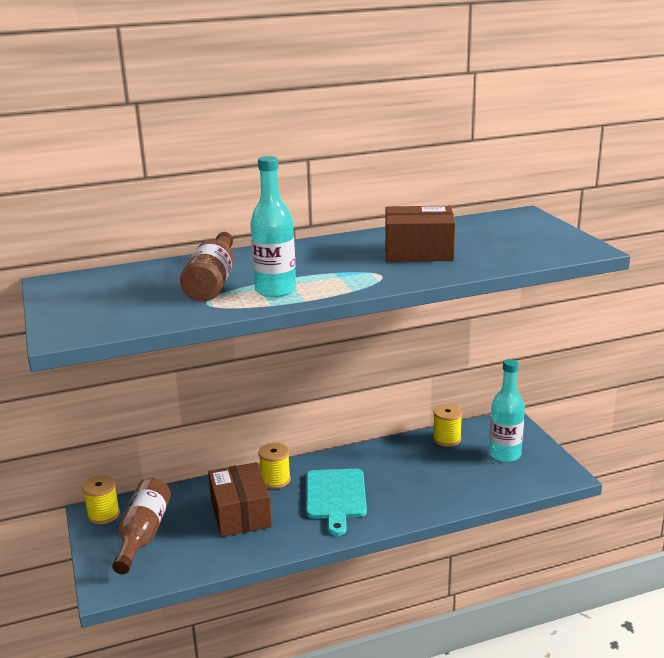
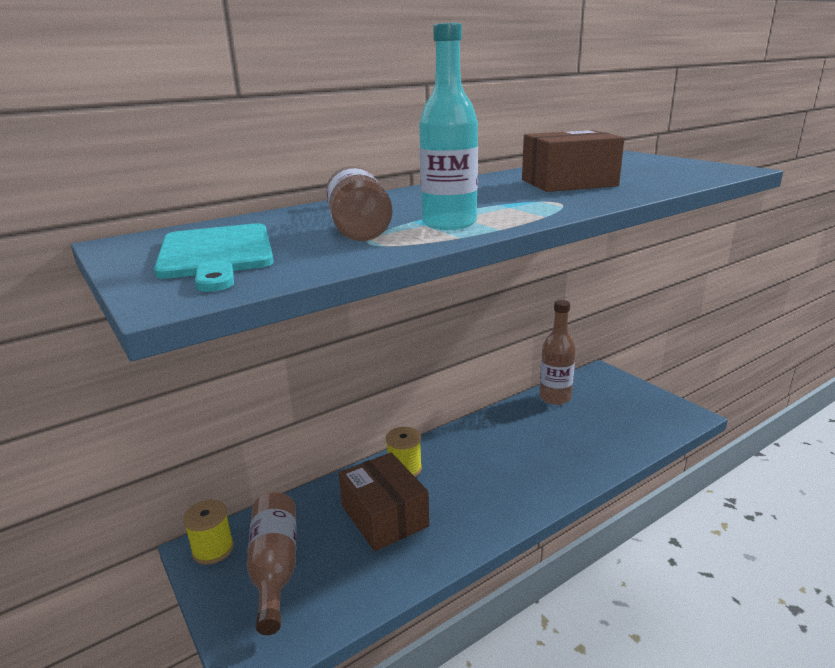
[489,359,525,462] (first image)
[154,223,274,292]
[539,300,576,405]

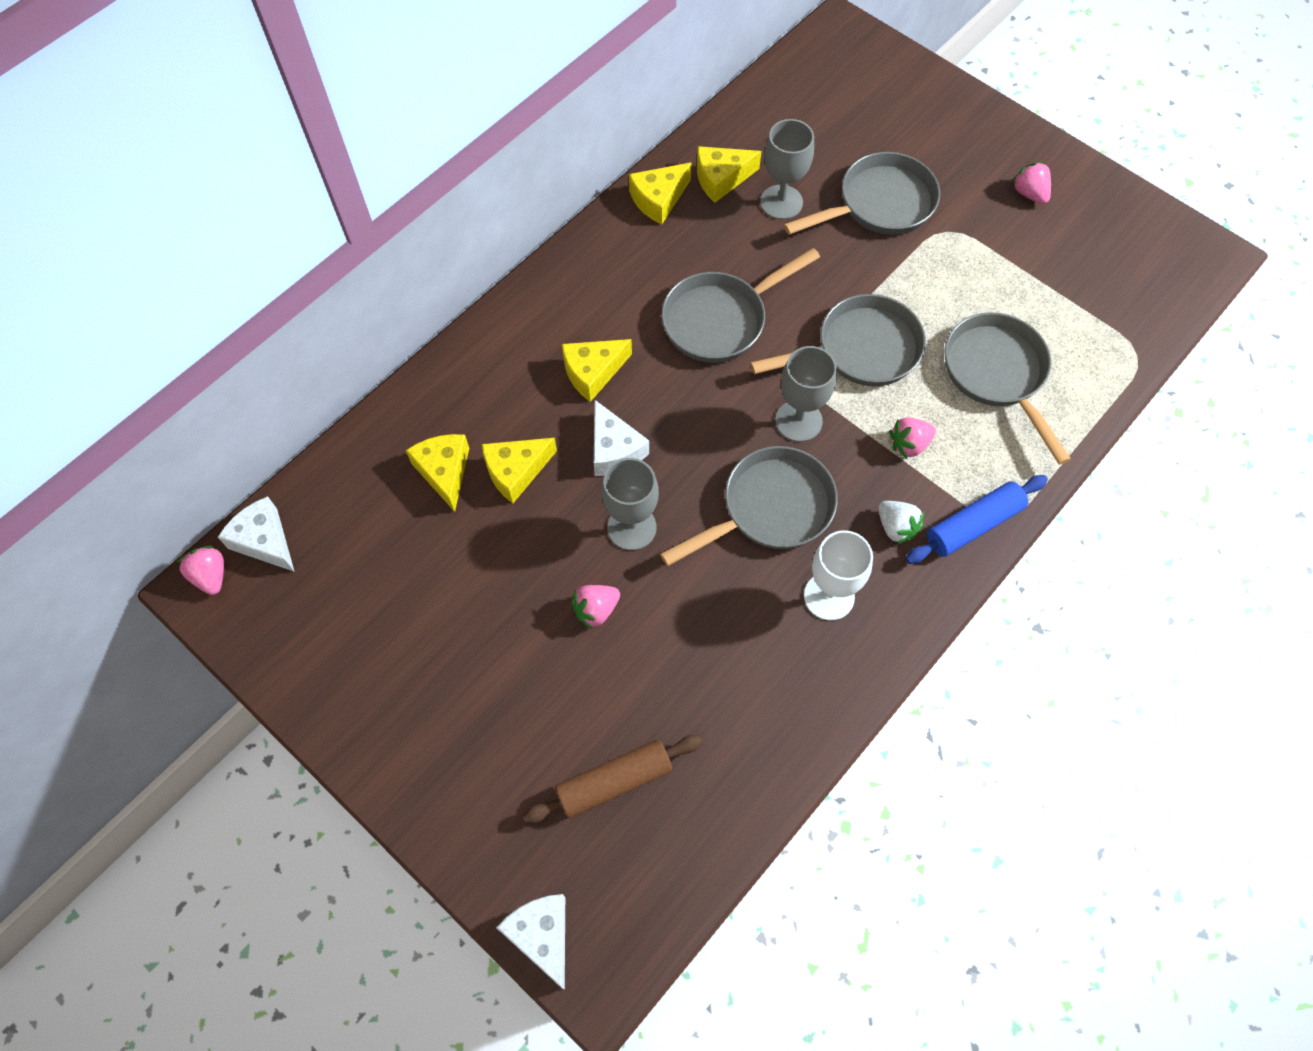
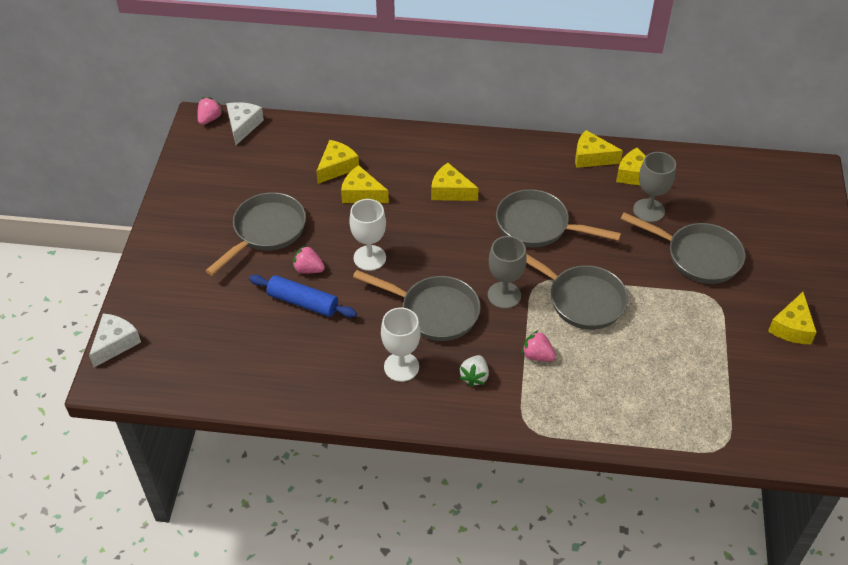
[523,735,703,824] (first image)
[594,400,649,476] (first image)
[249,275,357,318]
[205,192,306,276]
[768,292,817,344]
[349,199,386,271]

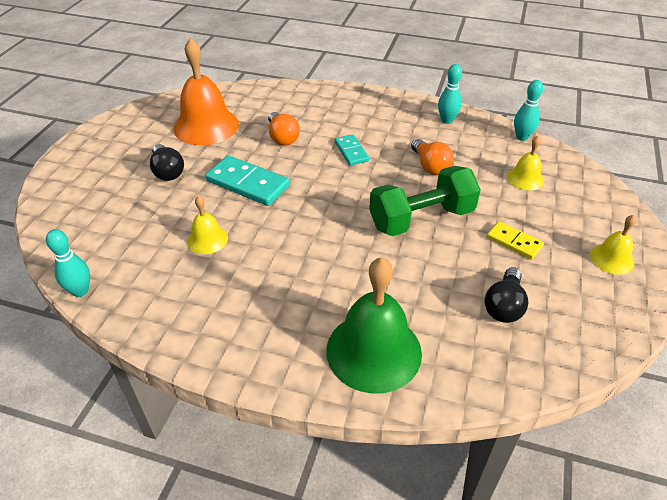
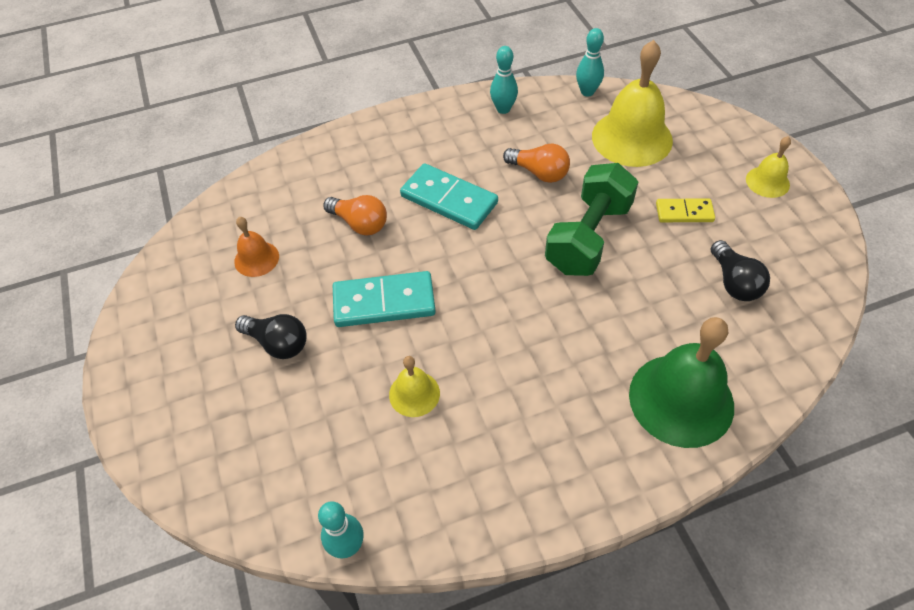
[234,217,279,277]
[400,163,498,230]
[592,40,673,167]

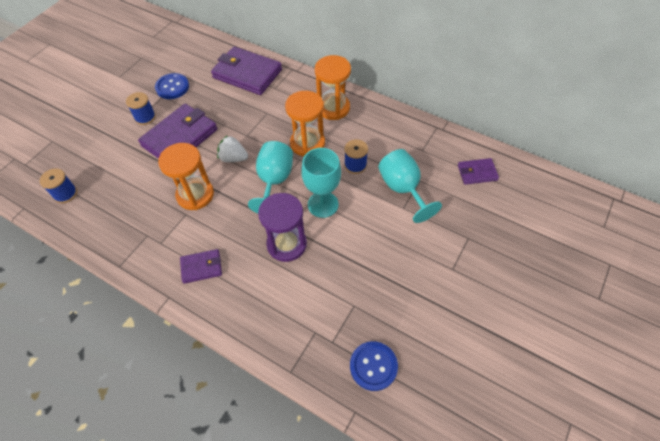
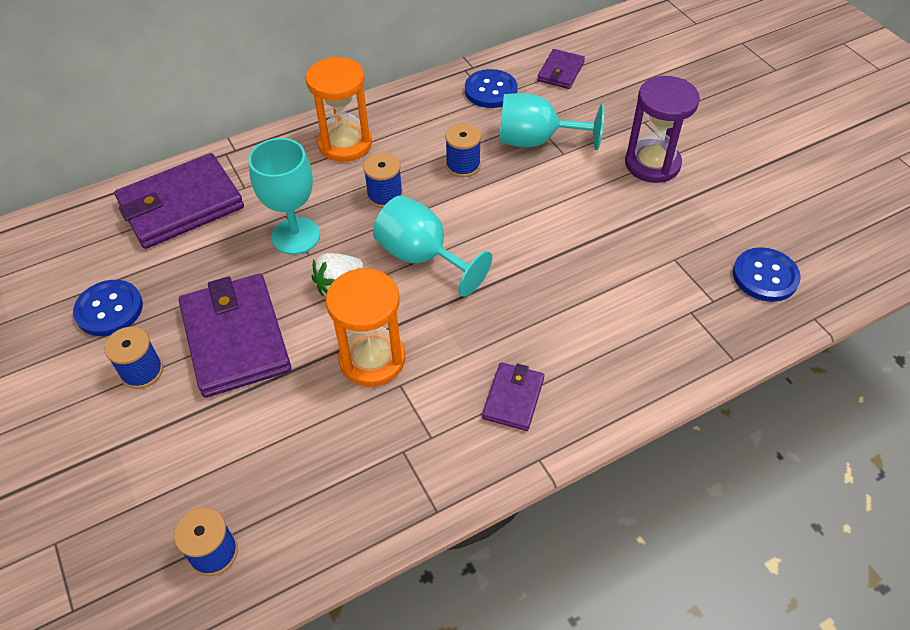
[465,69,518,108]
[625,76,700,183]
[248,138,320,255]
[363,153,403,208]

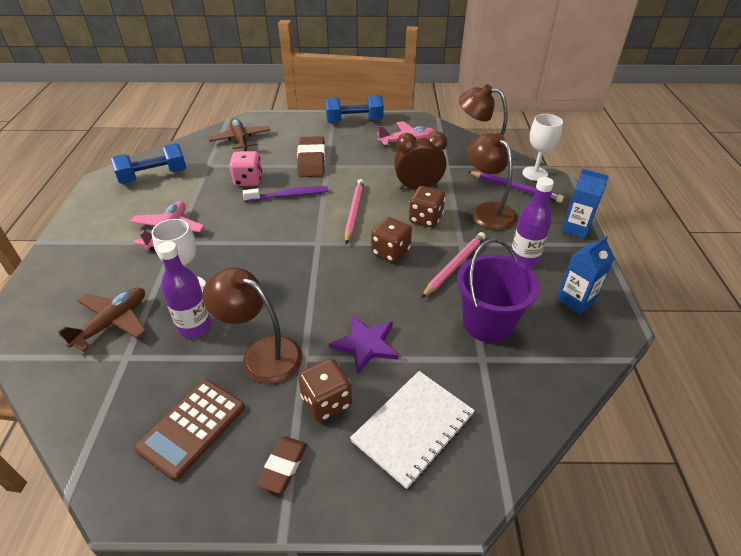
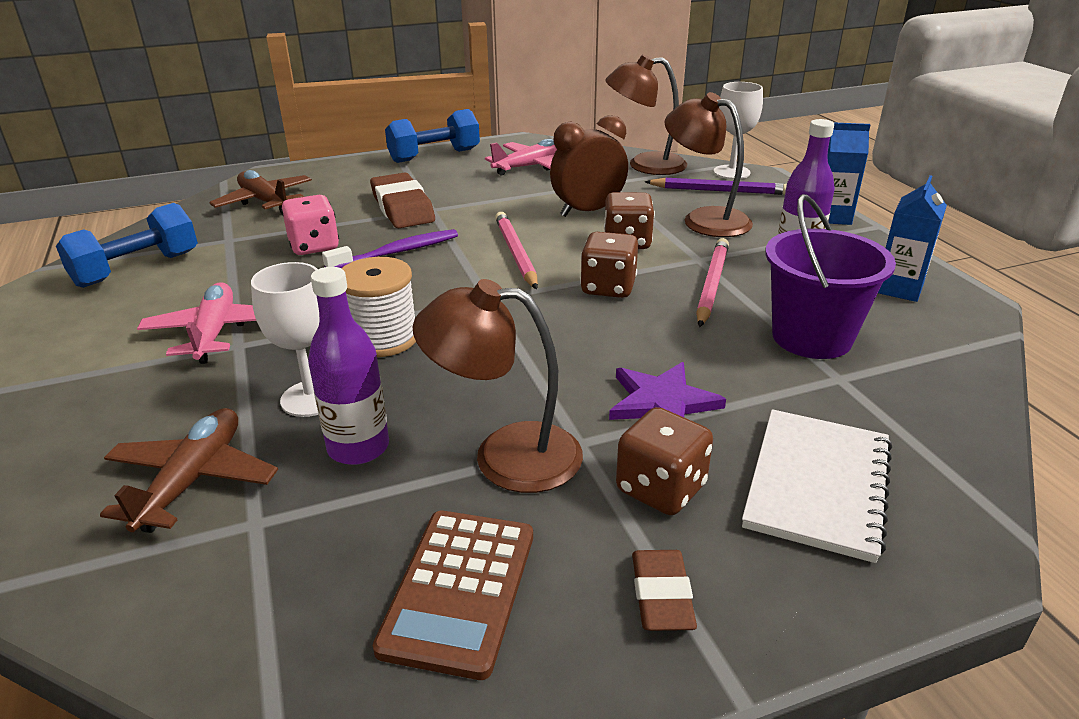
[341,257,416,357]

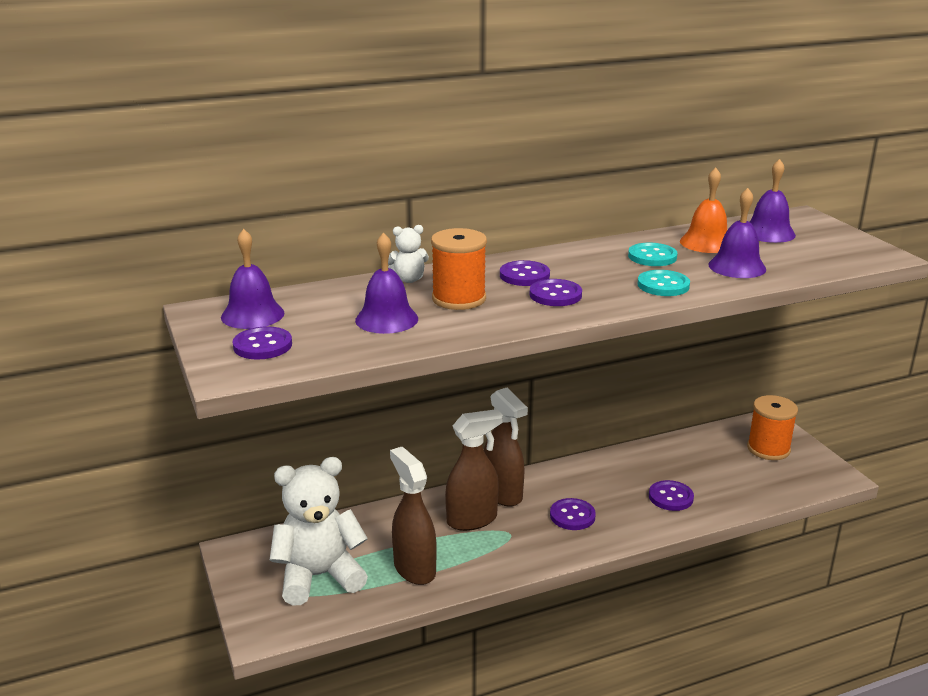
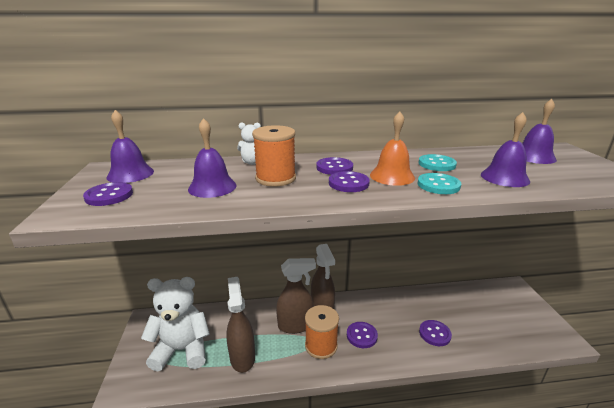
[370,111,415,186]
[305,305,339,359]

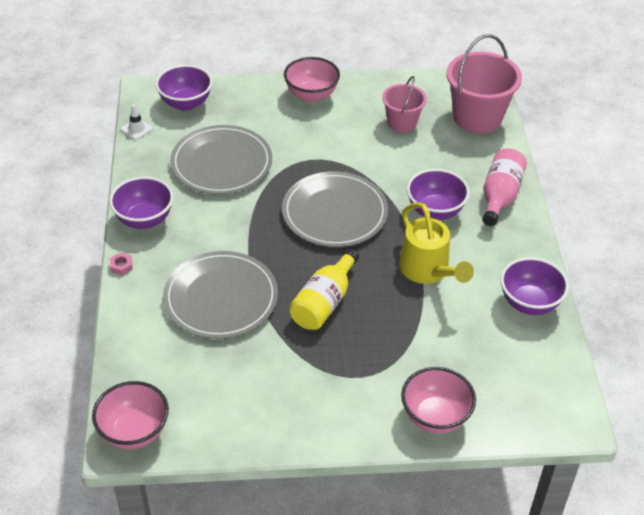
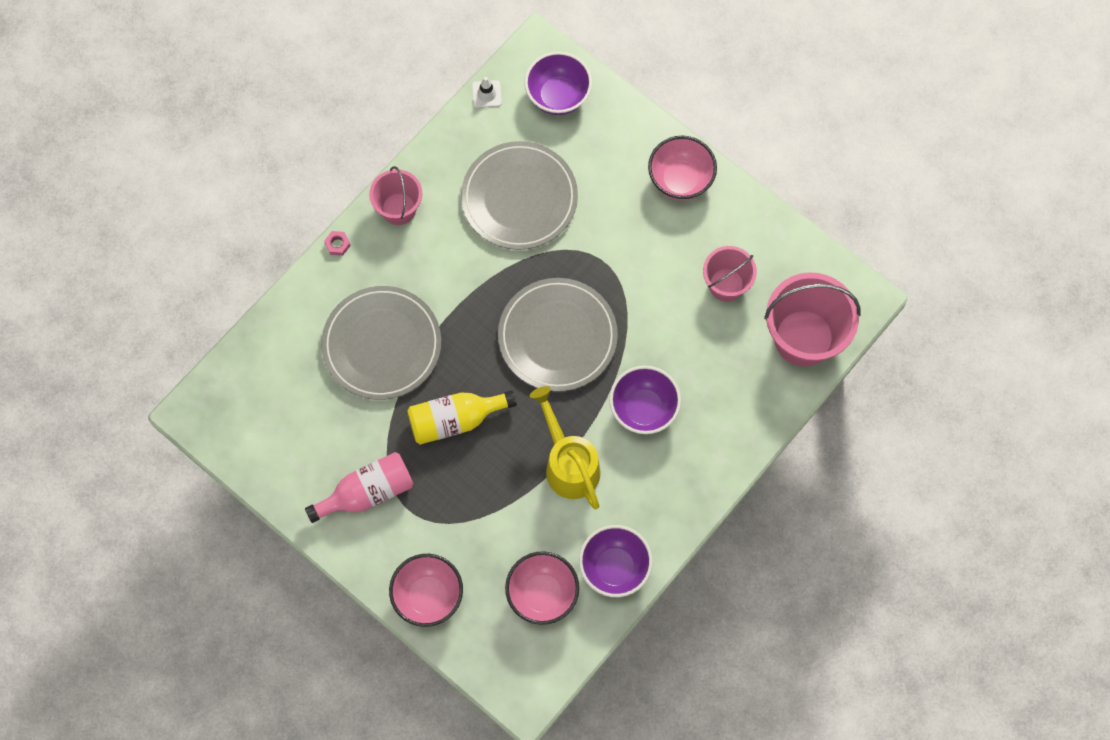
[505,551,579,625]
[305,452,414,523]
[369,166,422,225]
[530,386,601,509]

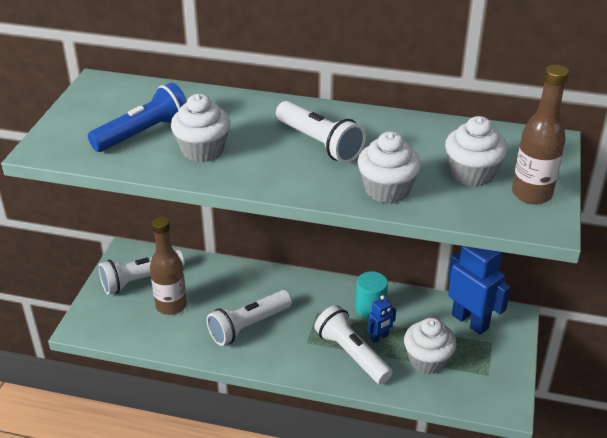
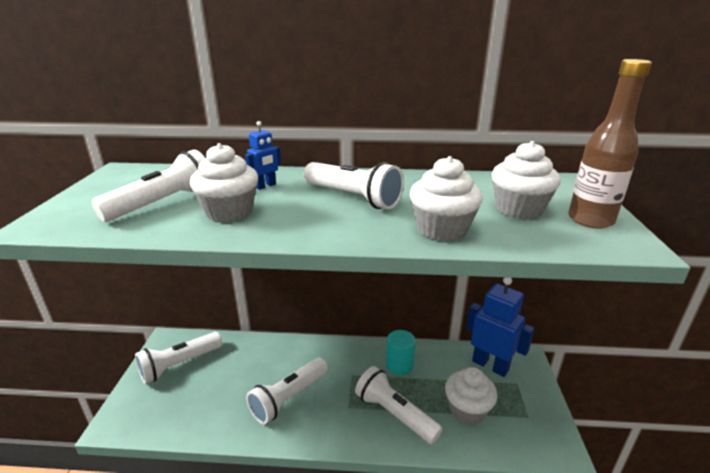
[150,217,187,315] (first image)
[245,121,281,190]
[91,150,205,222]

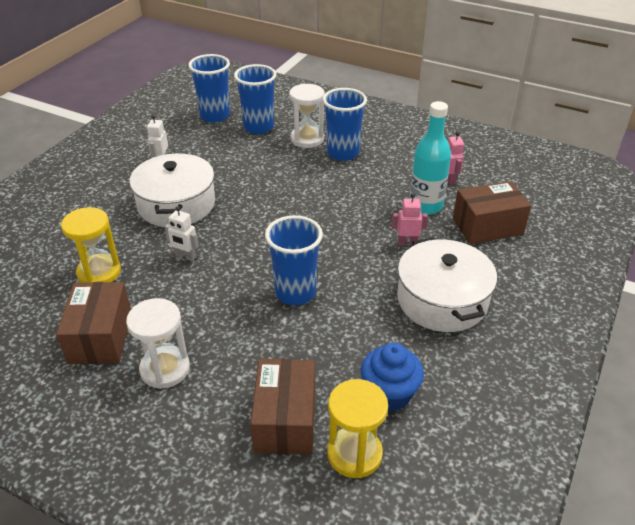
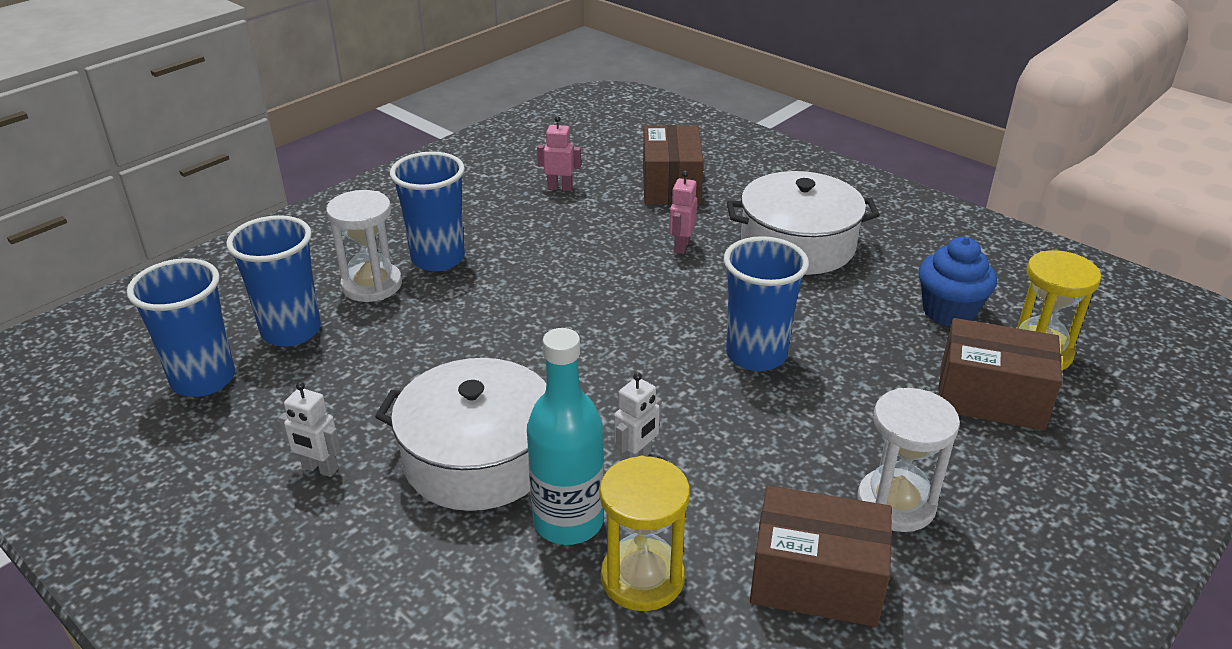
[527,328,604,545]

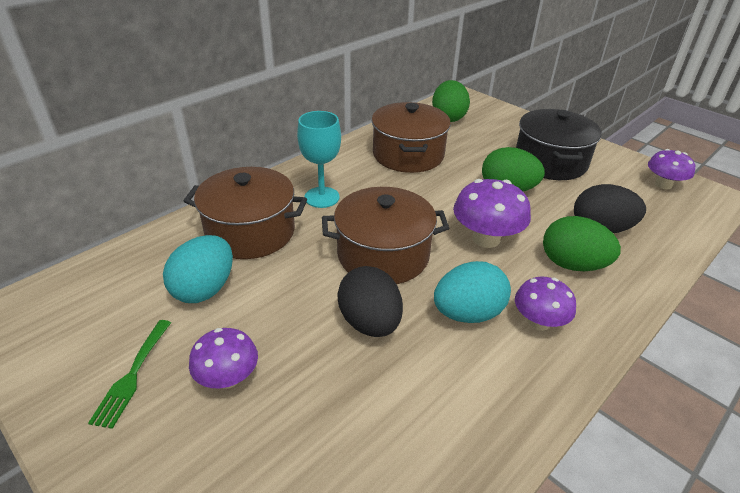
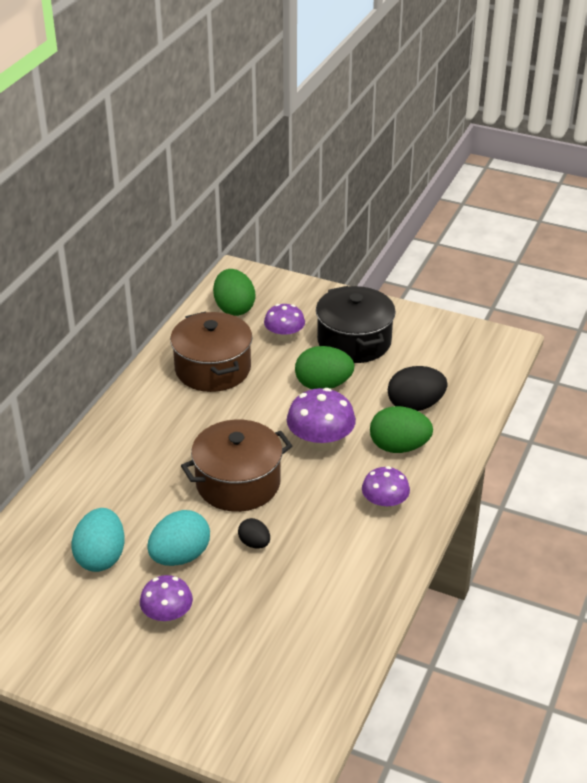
[88,320,171,429] (first image)
[184,167,307,259] (first image)
[297,111,341,208] (first image)
[147,510,210,566]
[264,304,305,341]
[238,518,270,549]

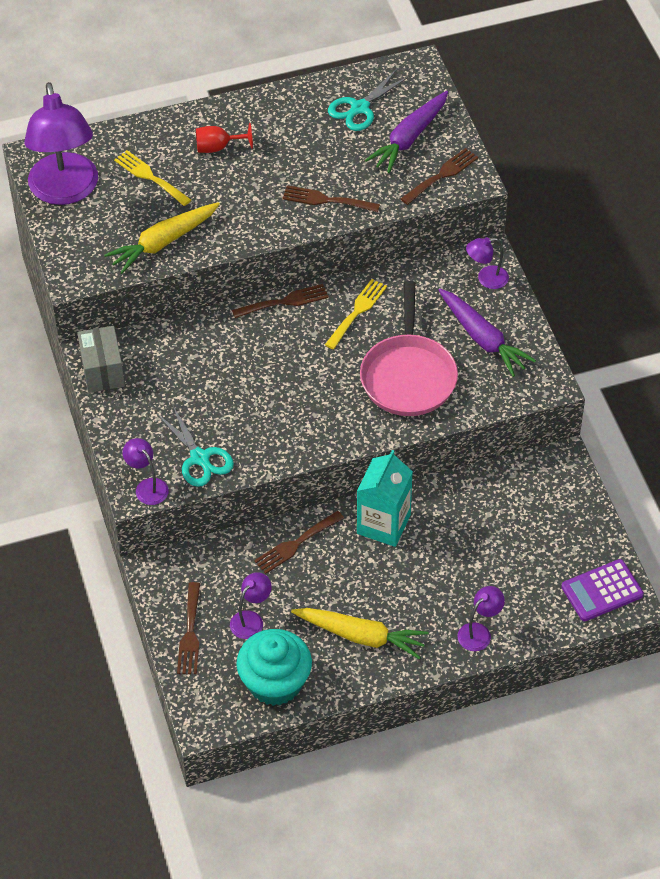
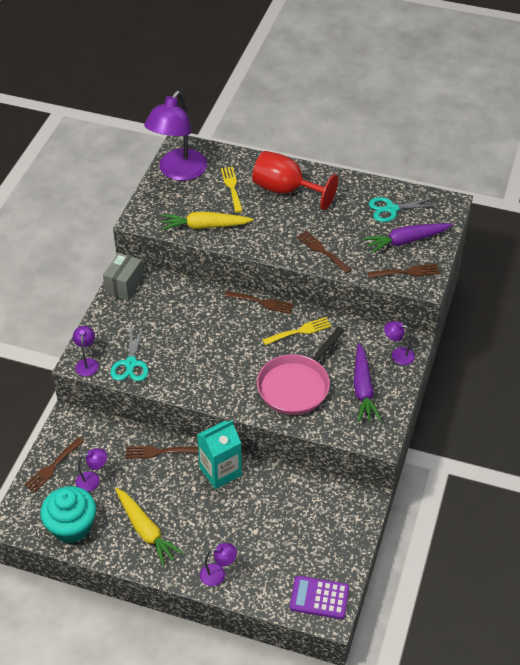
[252,151,338,210]

